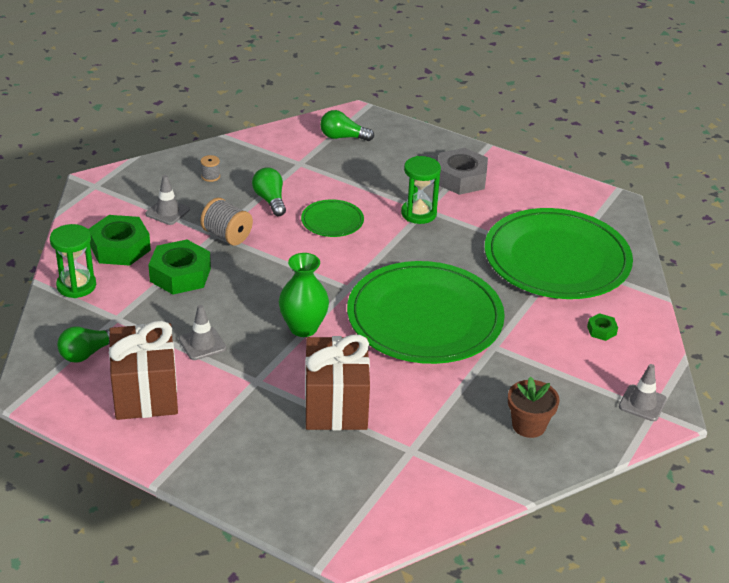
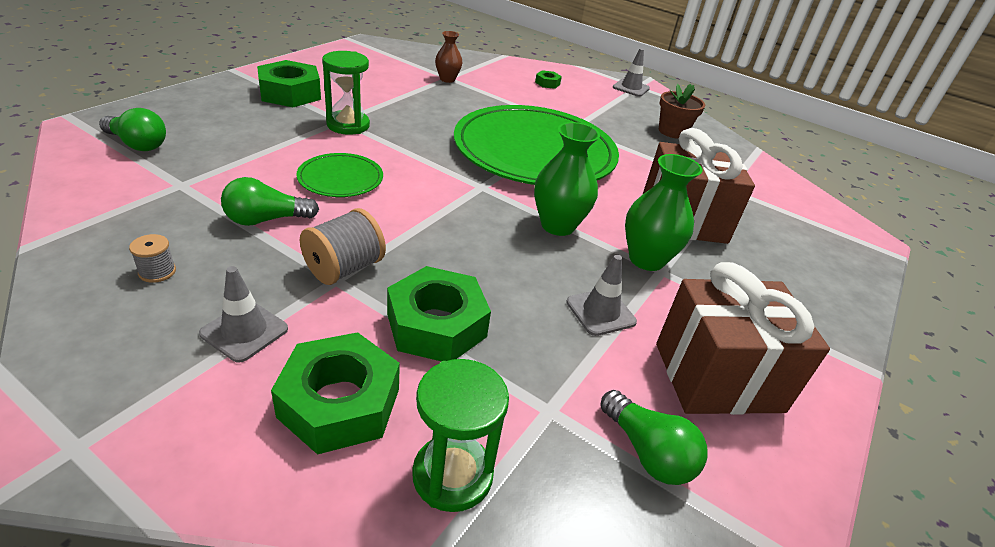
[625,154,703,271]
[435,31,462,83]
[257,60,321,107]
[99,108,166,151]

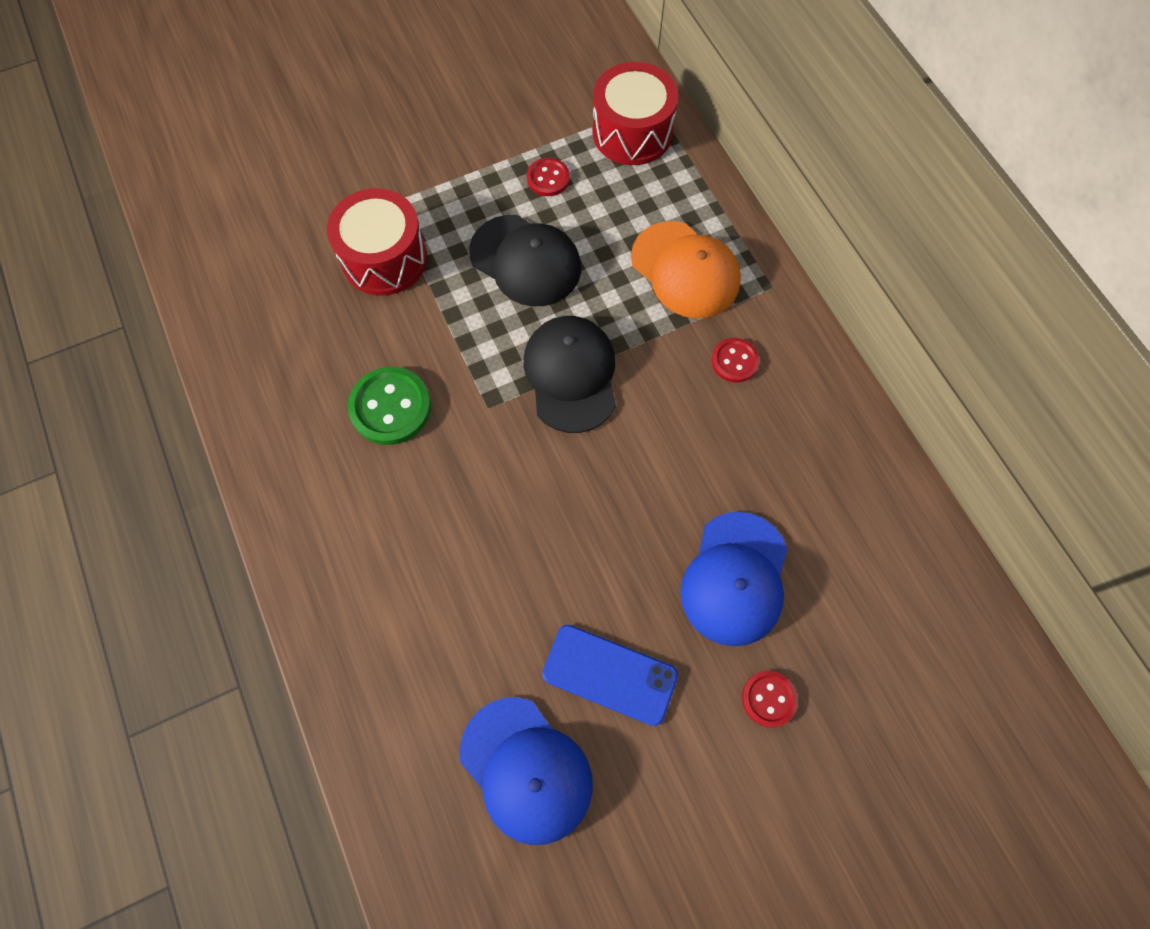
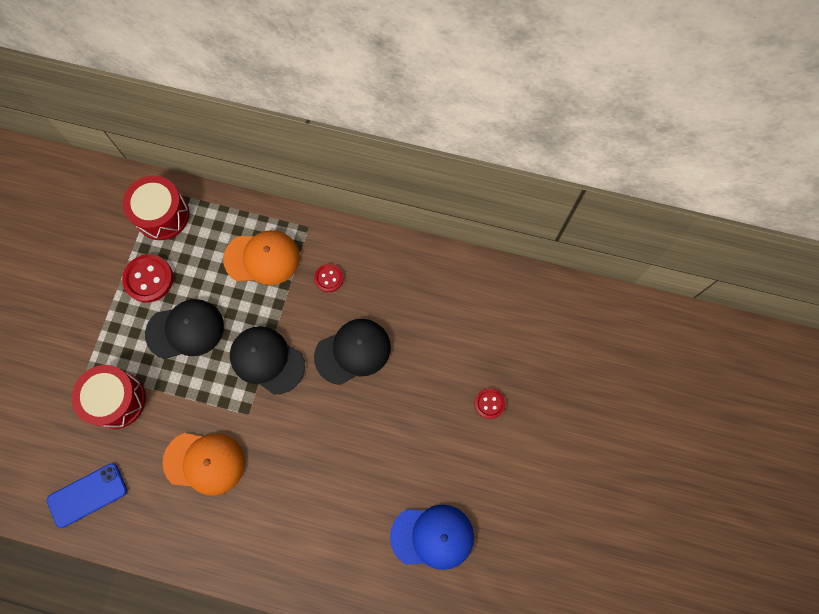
[680,512,788,646] (first image)
[314,319,391,385]
[47,463,127,528]
[163,433,245,496]
[122,254,173,303]

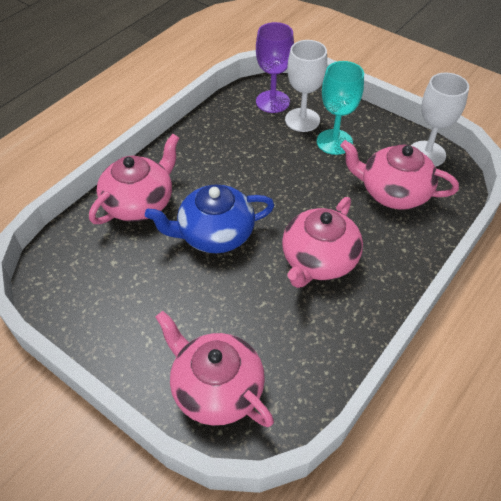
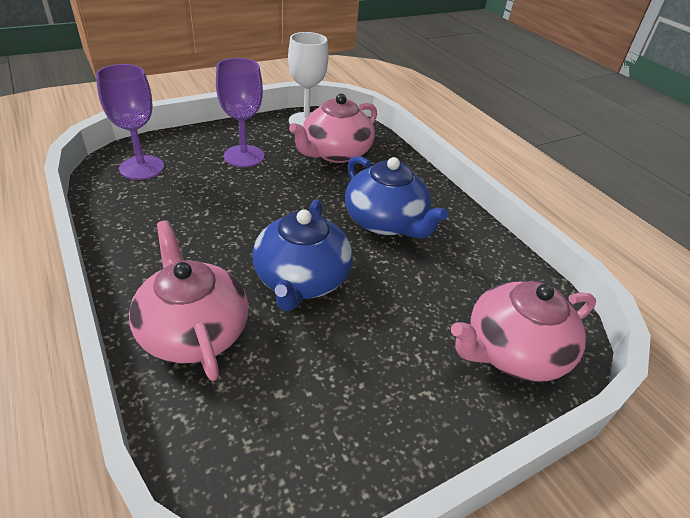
[285,40,327,132] (first image)
[345,156,448,239]
[216,58,264,167]

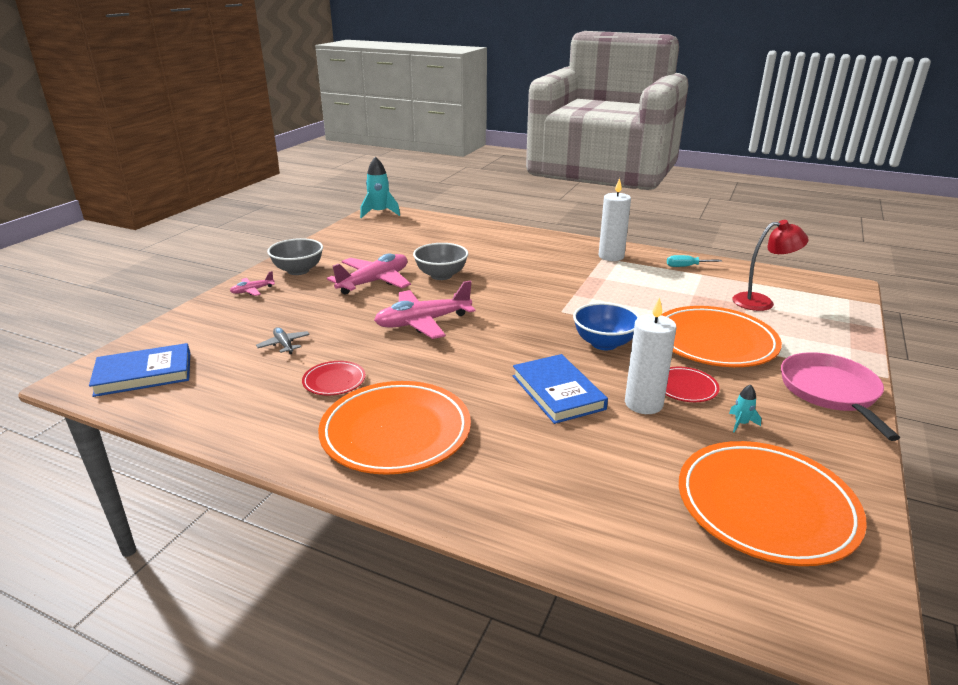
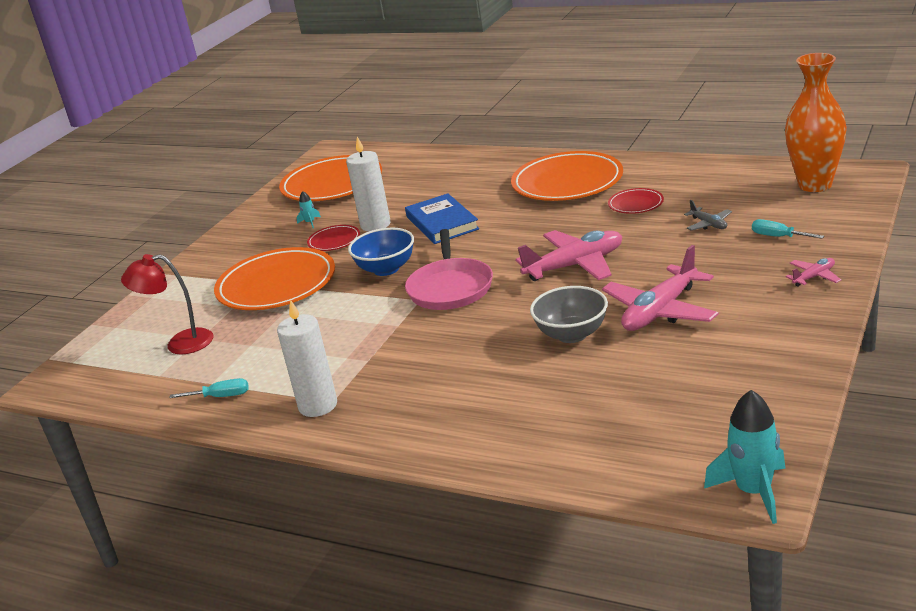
[267,238,323,275] (first image)
[752,219,824,239]
[405,229,493,310]
[785,53,847,192]

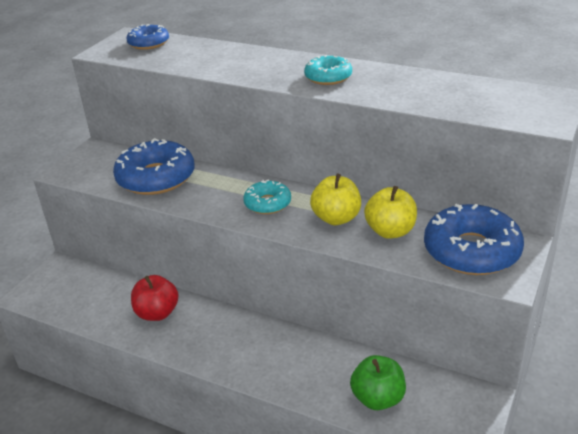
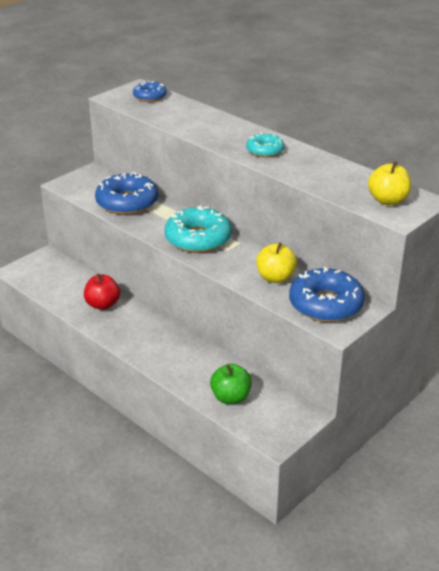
[368,161,411,205]
[164,205,231,253]

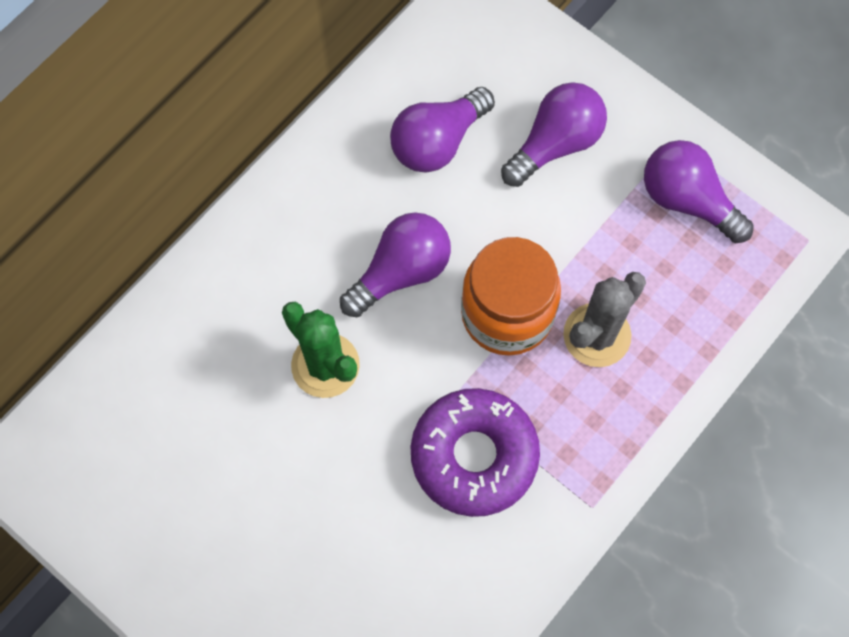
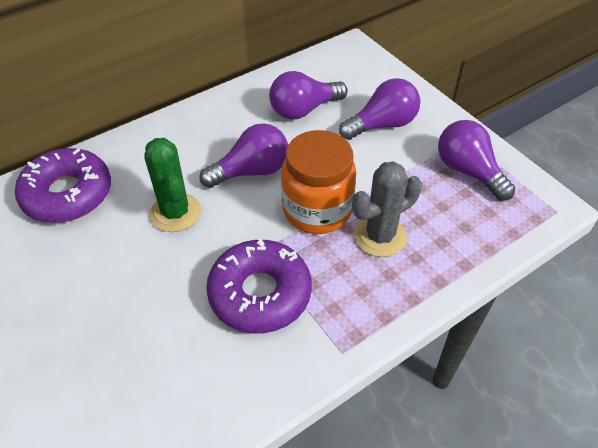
[15,148,111,223]

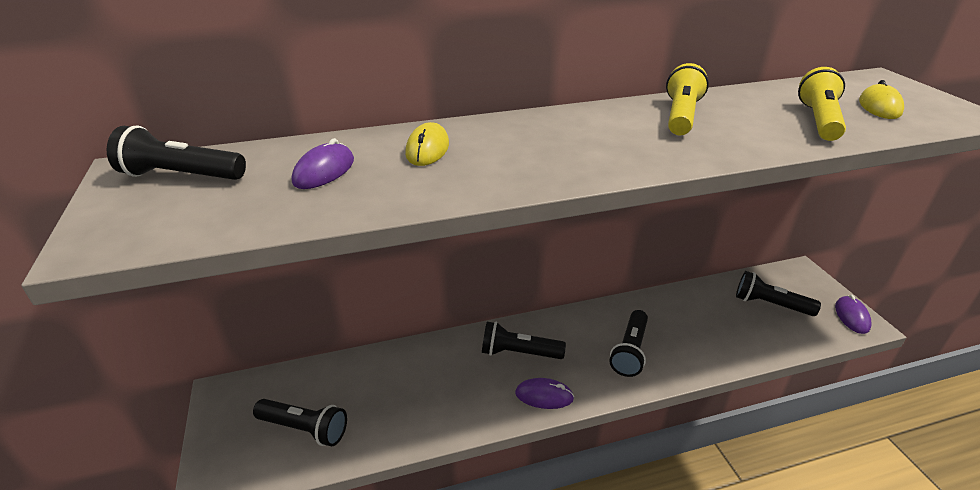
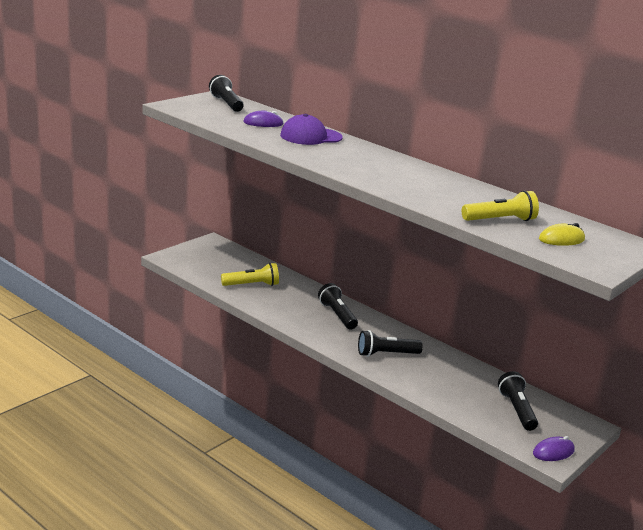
[253,399,347,446] (first image)
[515,378,574,409] (first image)
[221,263,279,286]
[280,114,343,145]

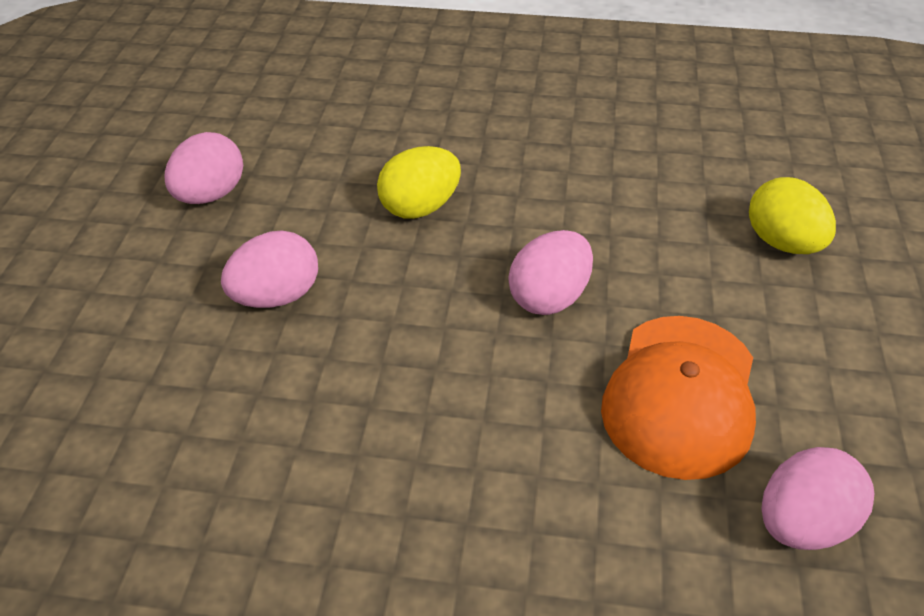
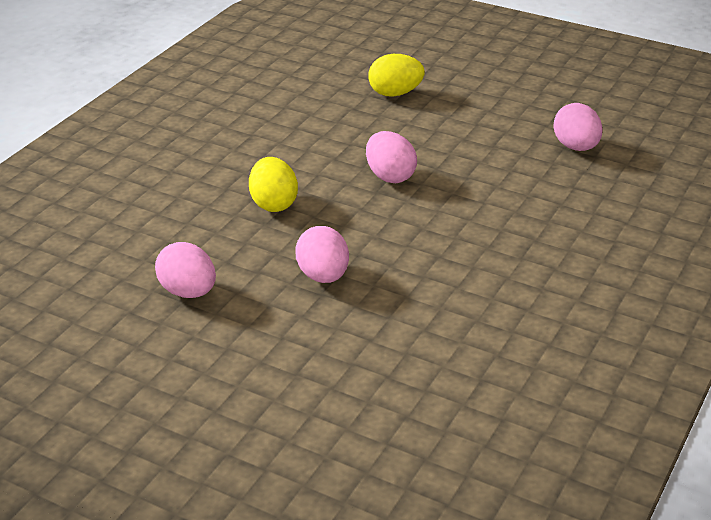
[601,316,756,480] (first image)

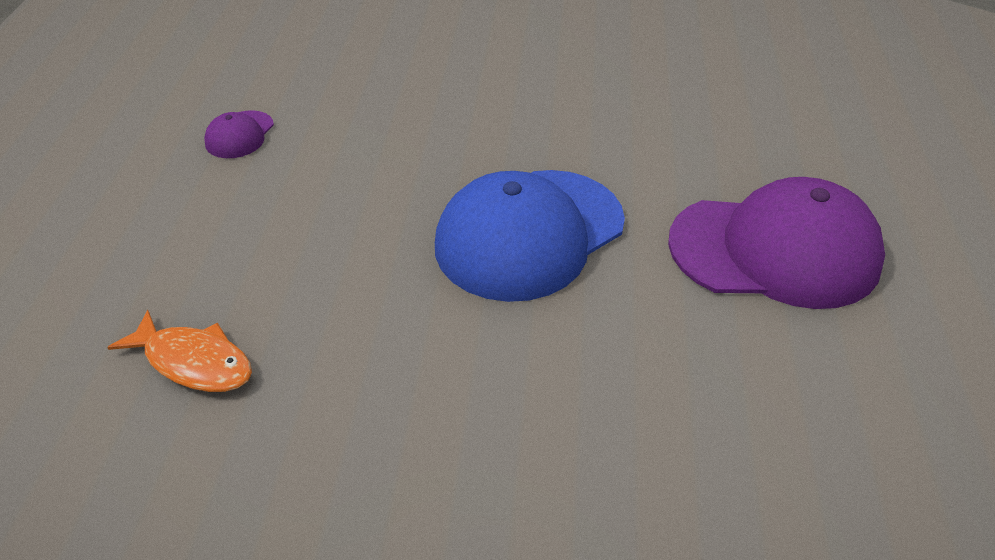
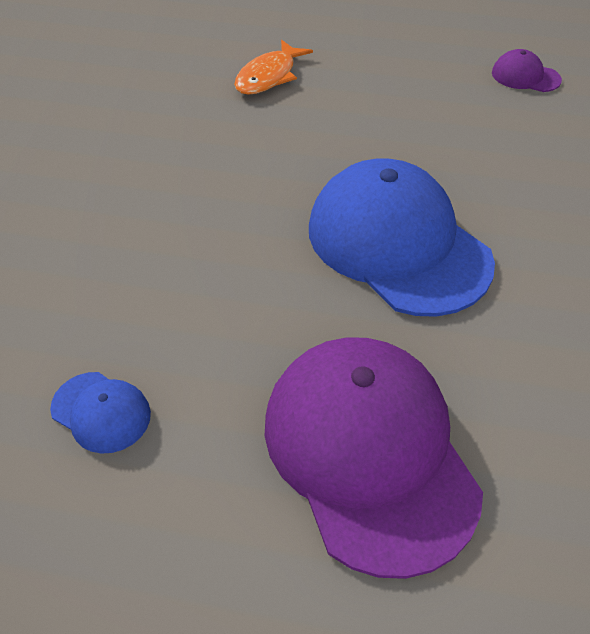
[50,372,151,454]
[264,337,483,579]

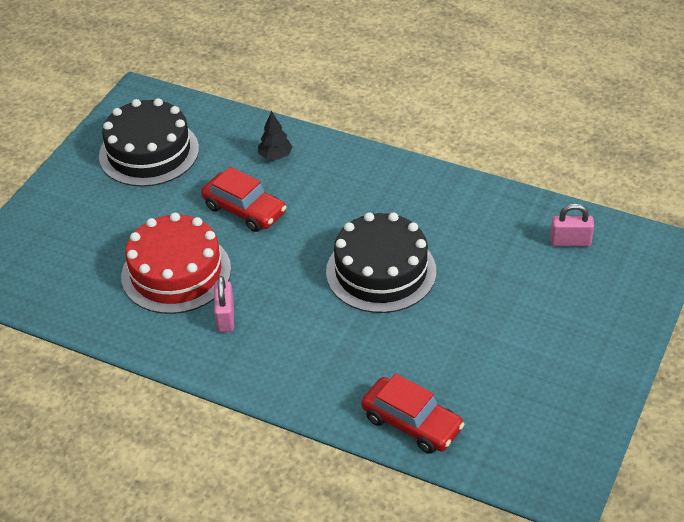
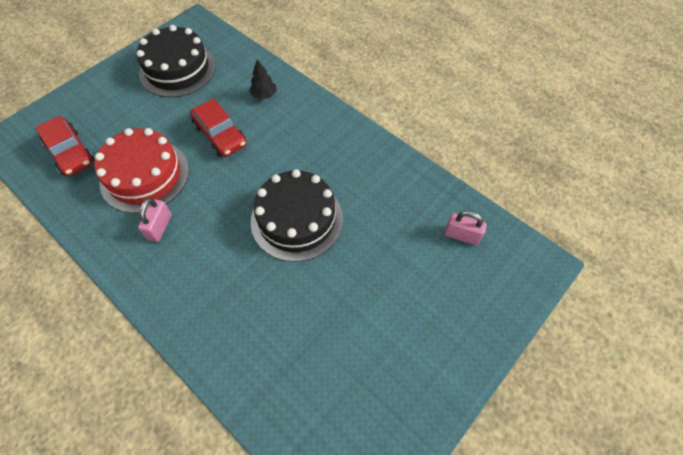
[35,116,94,176]

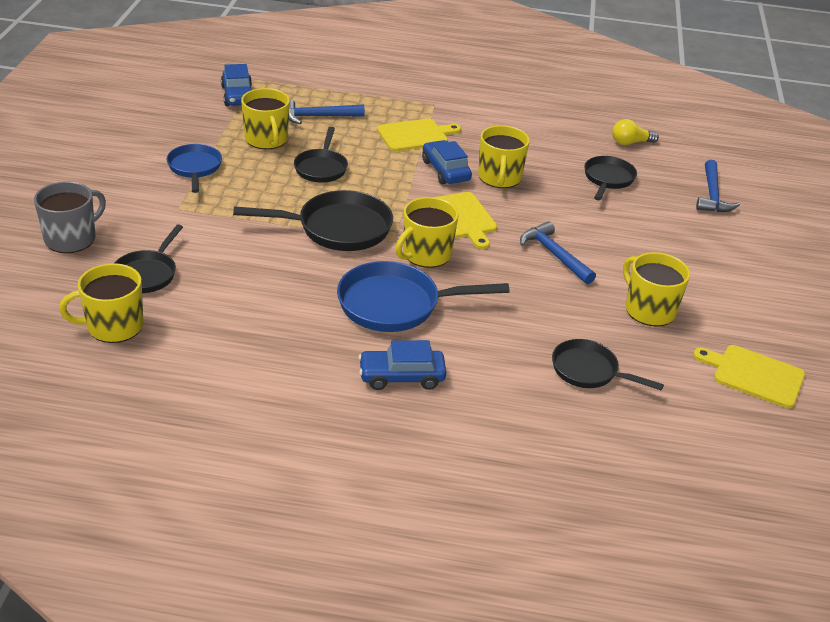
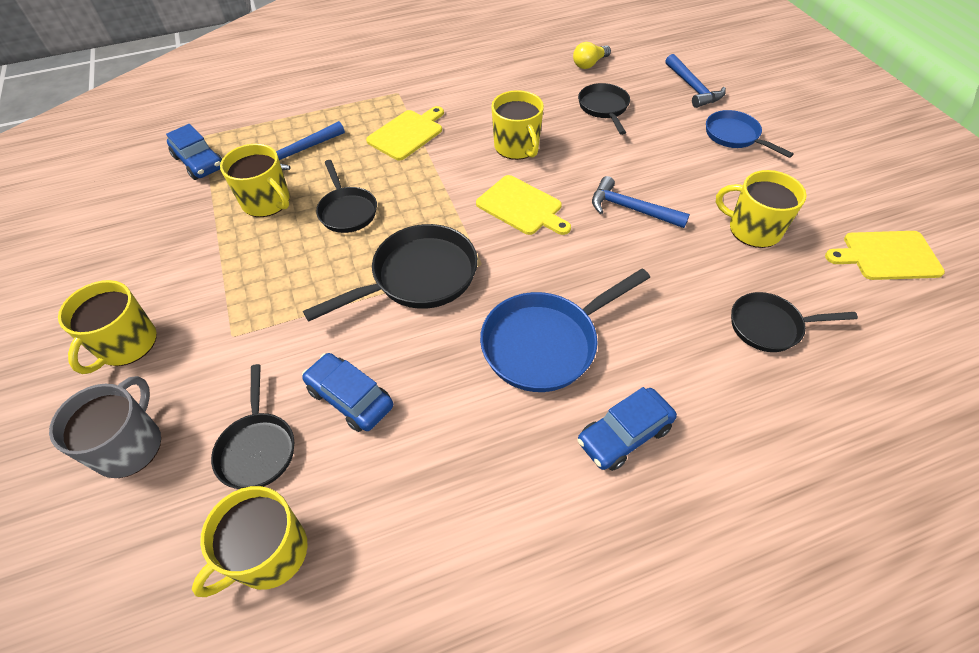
[706,110,794,158]
[58,280,157,374]
[302,353,393,432]

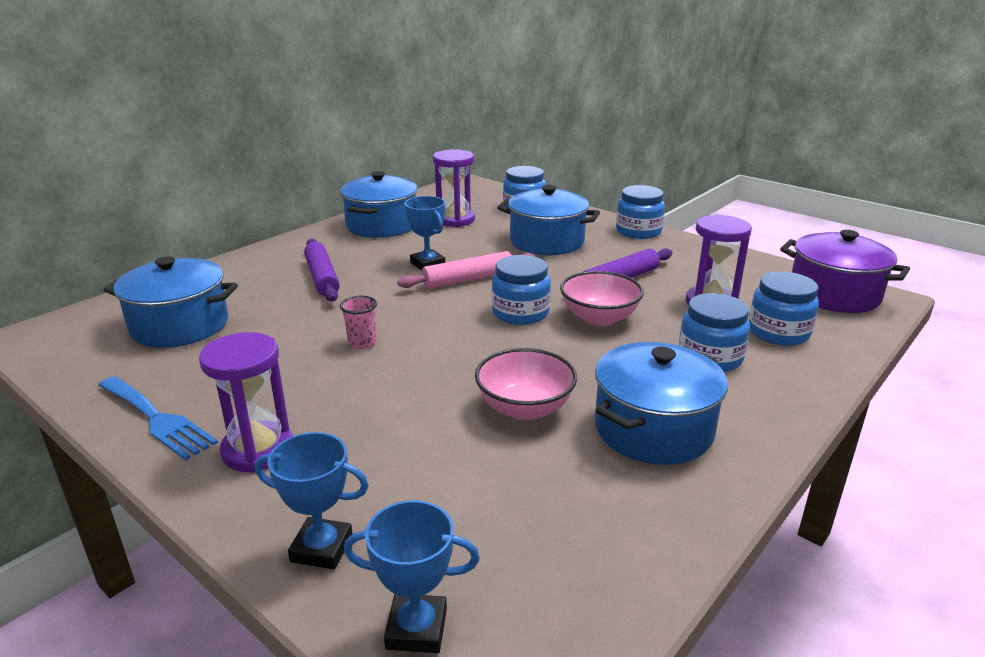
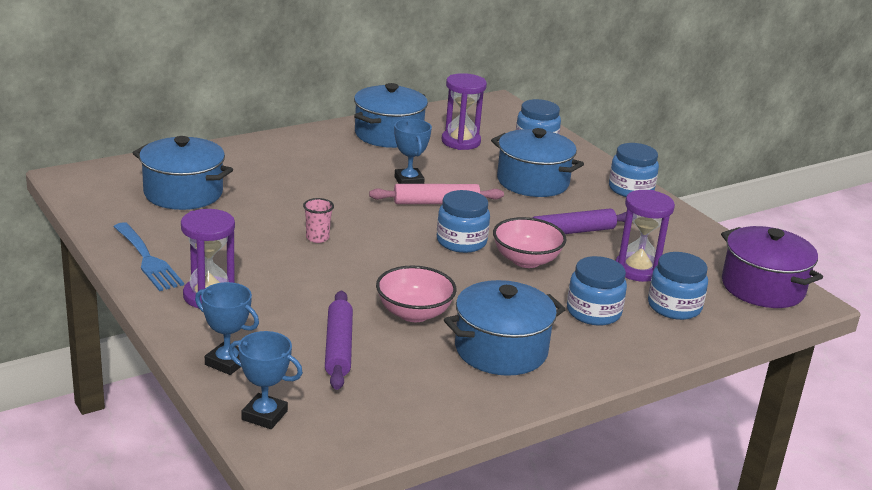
[325,291,353,390]

